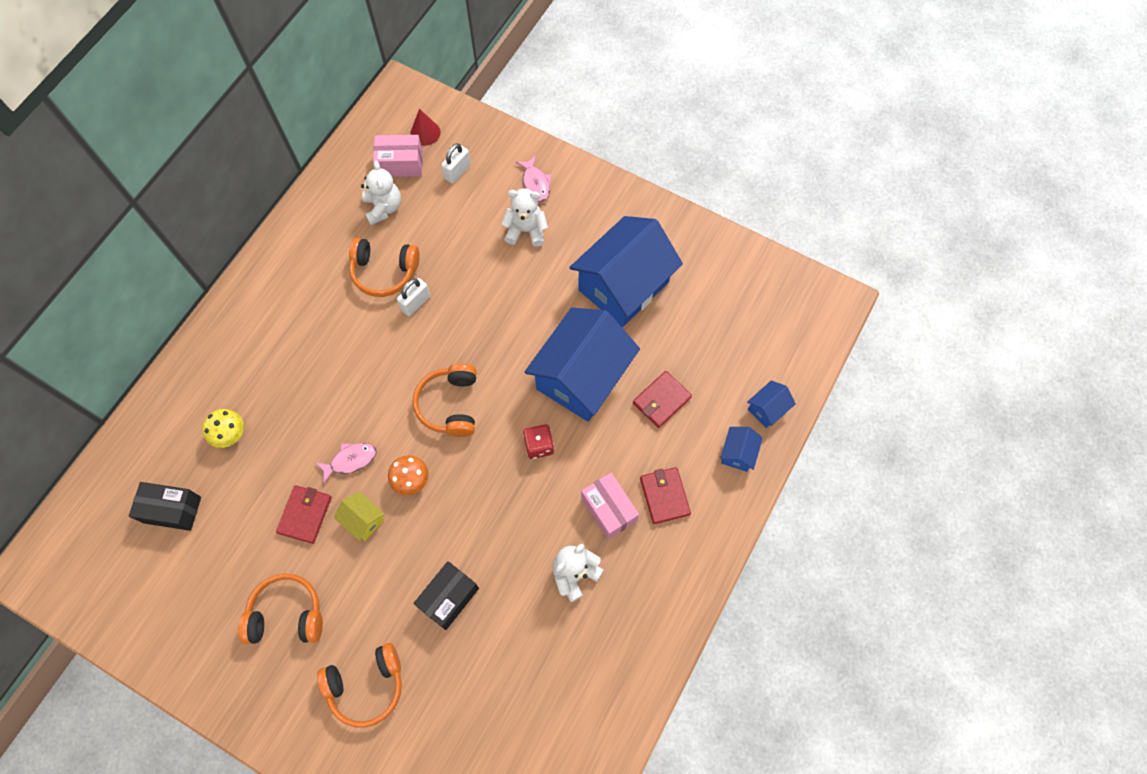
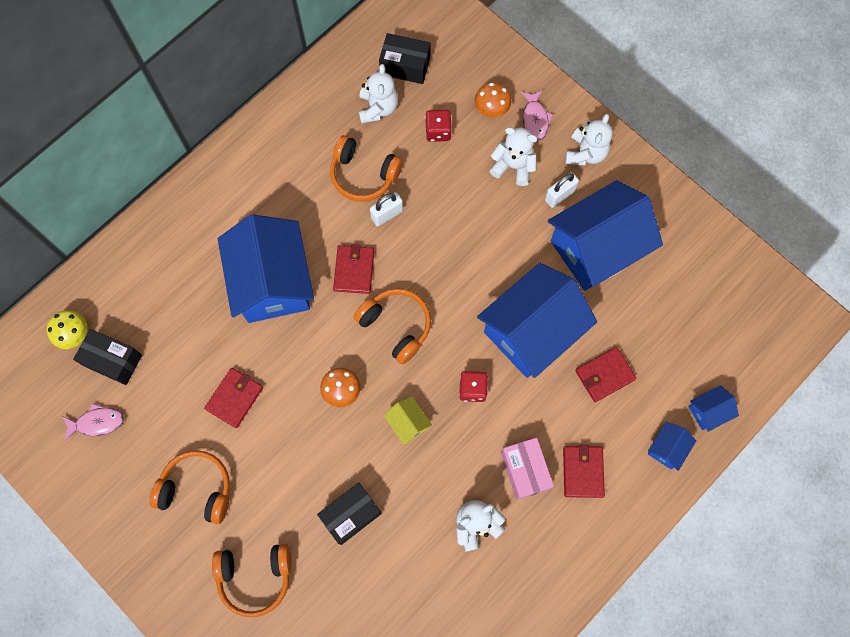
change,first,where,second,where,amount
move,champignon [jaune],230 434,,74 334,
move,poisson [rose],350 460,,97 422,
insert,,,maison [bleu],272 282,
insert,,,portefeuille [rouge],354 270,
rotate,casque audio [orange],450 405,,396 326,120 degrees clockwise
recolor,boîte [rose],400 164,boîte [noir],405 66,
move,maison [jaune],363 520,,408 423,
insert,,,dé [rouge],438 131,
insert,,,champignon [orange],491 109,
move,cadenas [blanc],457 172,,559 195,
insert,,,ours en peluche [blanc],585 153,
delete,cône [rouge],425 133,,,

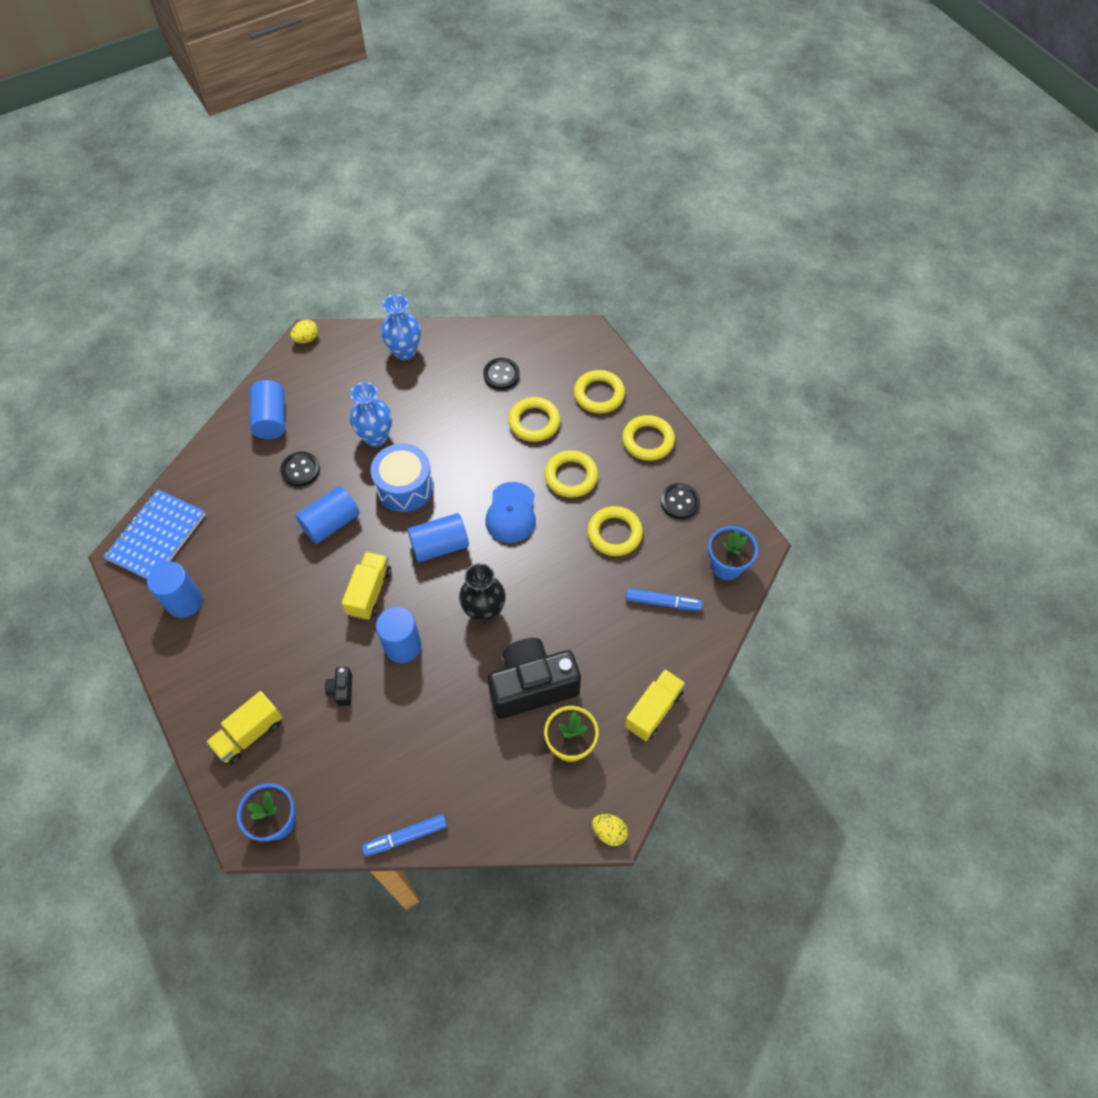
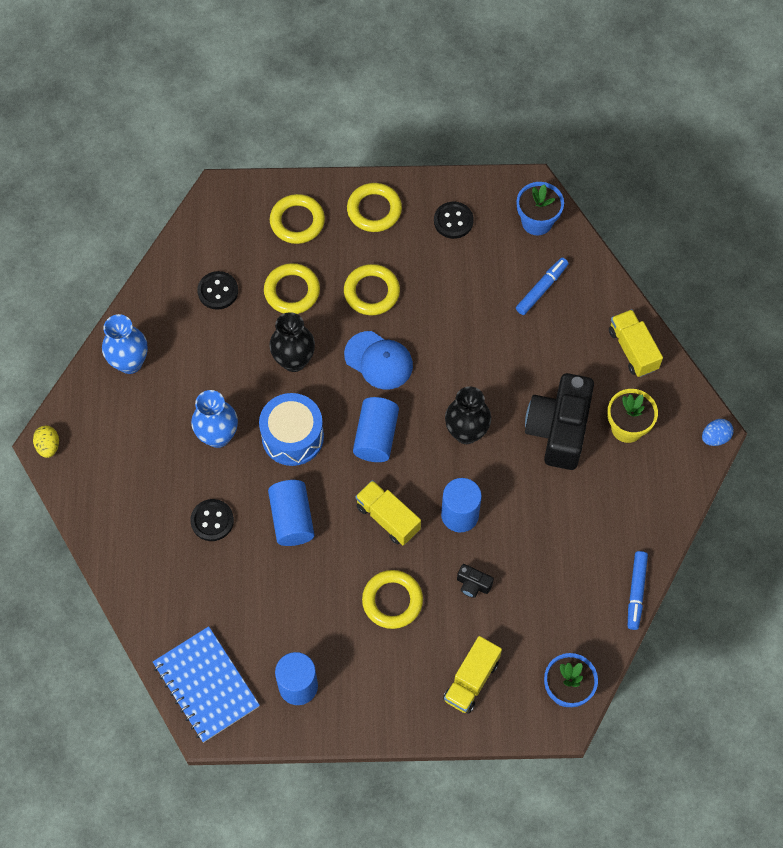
change,first,where,second,where,amount
insert,,,vase [noir],294 360,
move,anneau [jaune],614 533,,392 601,
rotate,camion [jaune],249 734,,471 680,45 degrees clockwise
recolor,œuf [jaune],609 832,œuf [bleu],715 437,
delete,cylindre [bleu],271 419,,,

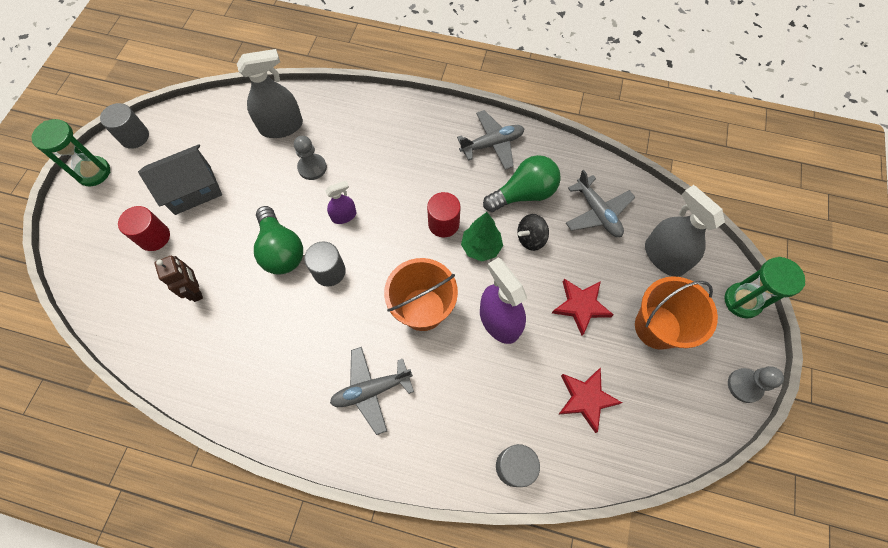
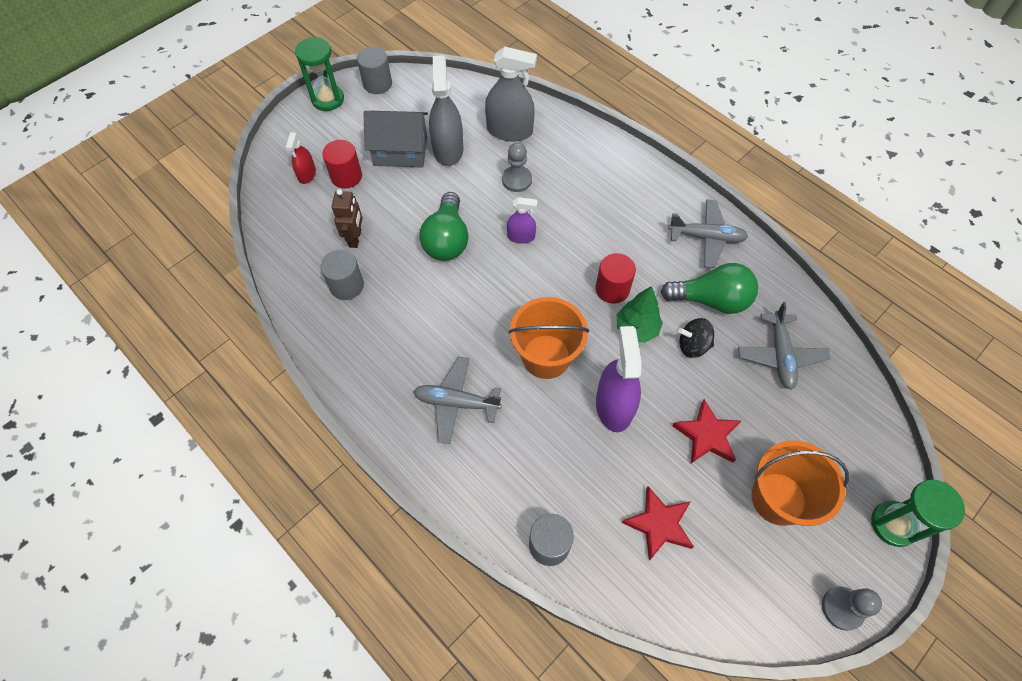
change,first,where,second,where,amount
insert,,,vaporisateur [rouge],307 174,
move,cylindre [gris],329 271,,347 285,
move,vaporisateur [gris],664 257,,448 149,

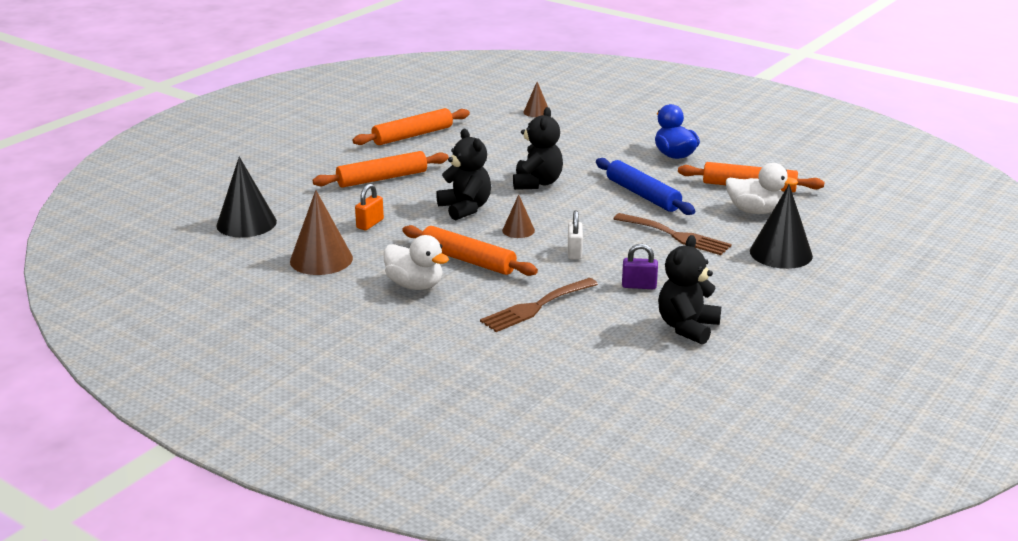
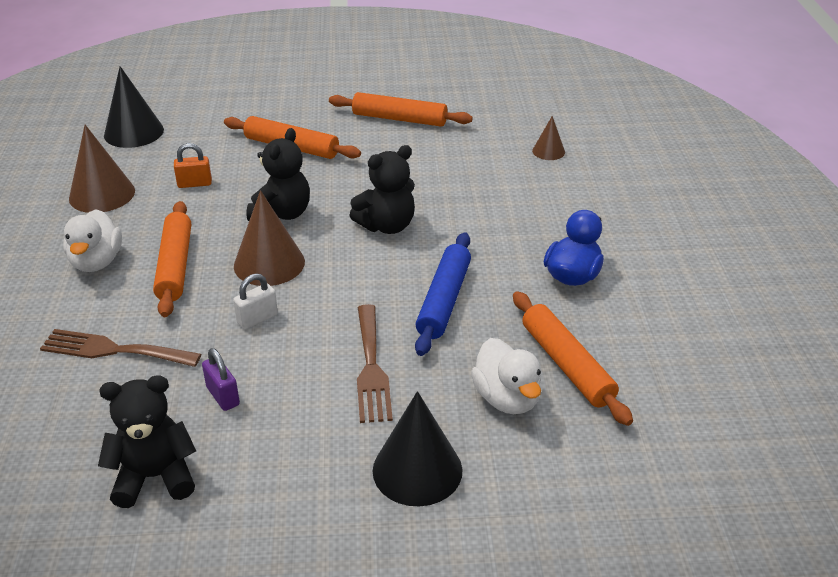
change,first,where,second,where,amount
resize,cône [marron],518 230,,269 263,x1.84

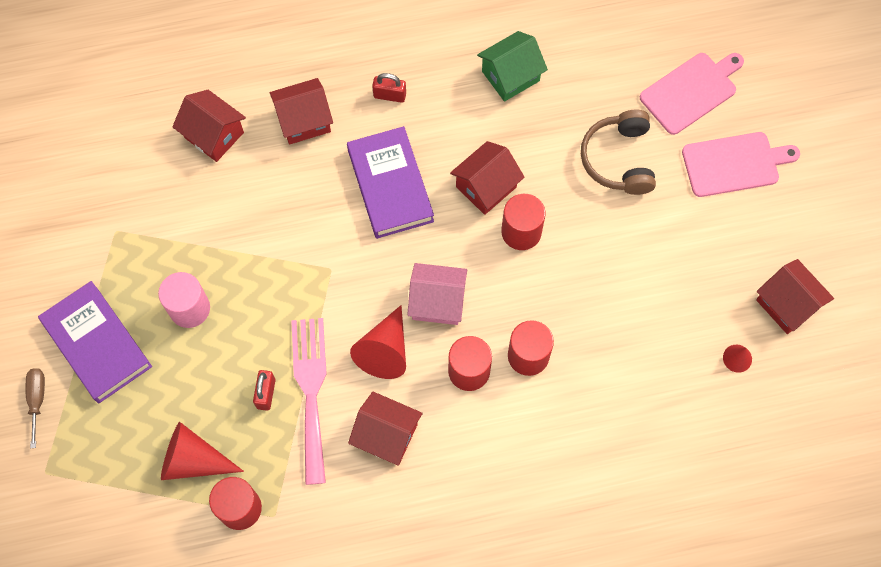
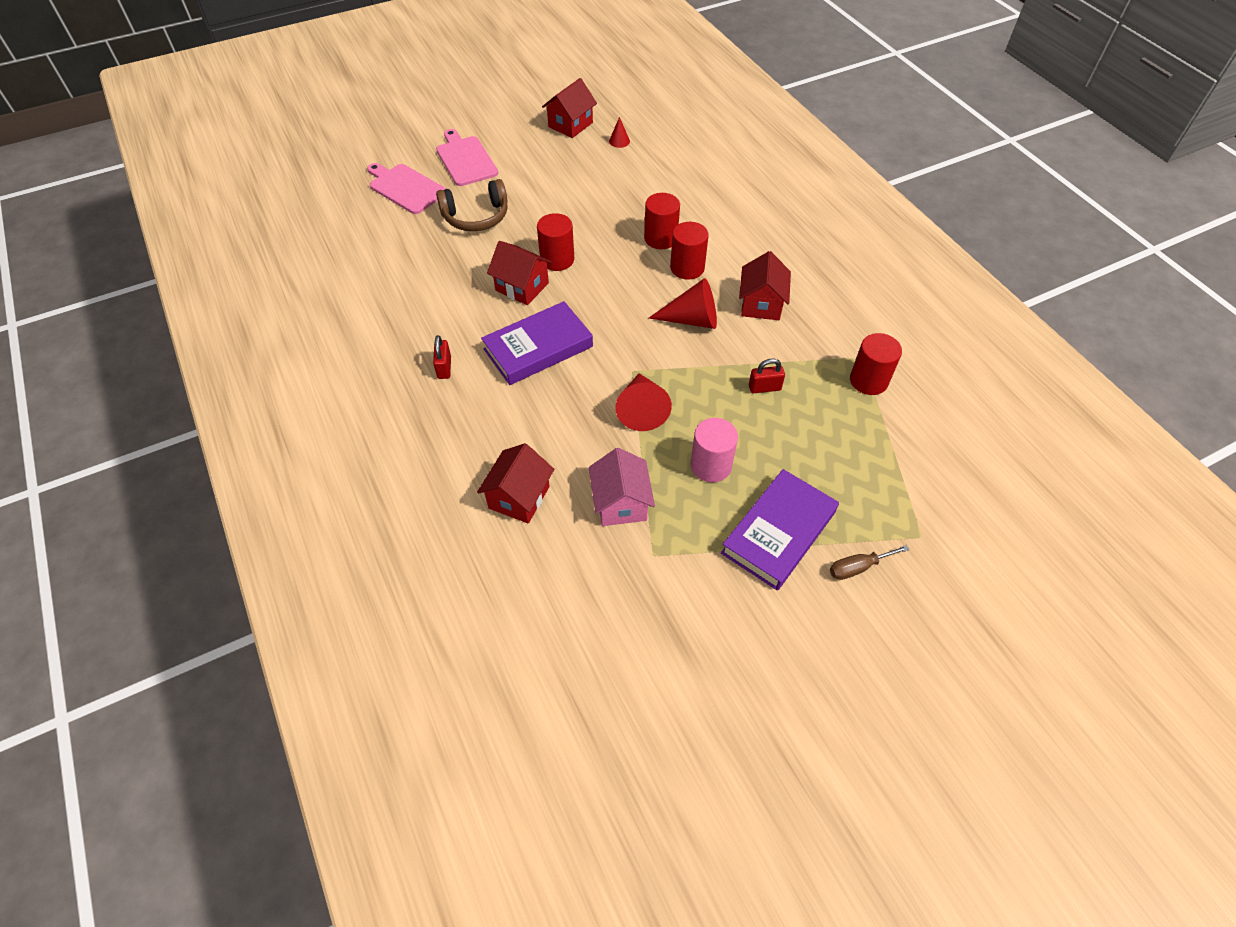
change,first,where,second,where,amount
move,maison [rose],437 302,,621 503,
move,cône [rouge],193 460,,641 409,
delete,maison [rouge],304 120,,,
delete,fourchette [rose],311 391,,,
delete,maison [vert],510 76,,,

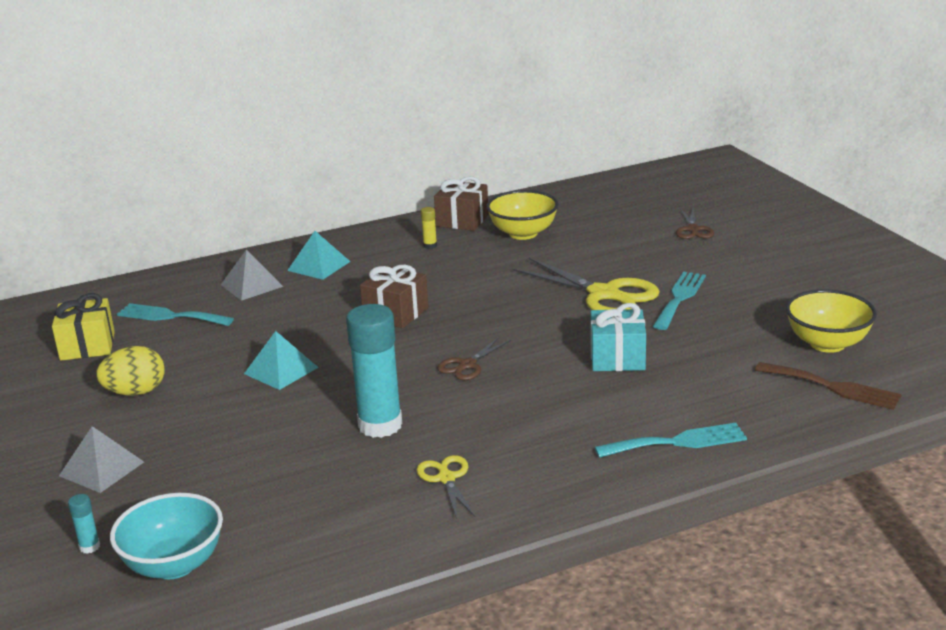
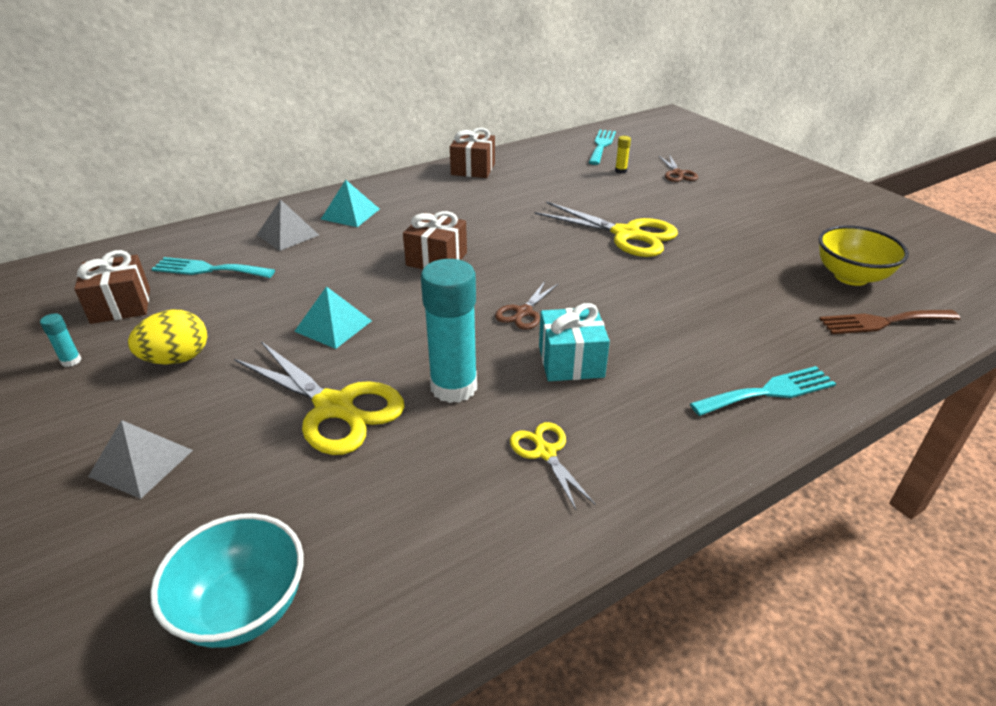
change,first,where,second,where,amount
move,bâton de colle [turquoise],89 547,,71 361,
recolor,cadeau [jaune],87 346,cadeau [marron],121 305,
insert,,,ciseaux [jaune],334 407,
move,cadeau [turquoise],617 358,,571 361,
move,fourchette [turquoise],680 298,,601 145,
move,bâton de colle [jaune],430 246,,620 171,
rotate,fourchette [marron],833 387,,883 322,150 degrees clockwise
delete,bol [jaune],523 233,,,

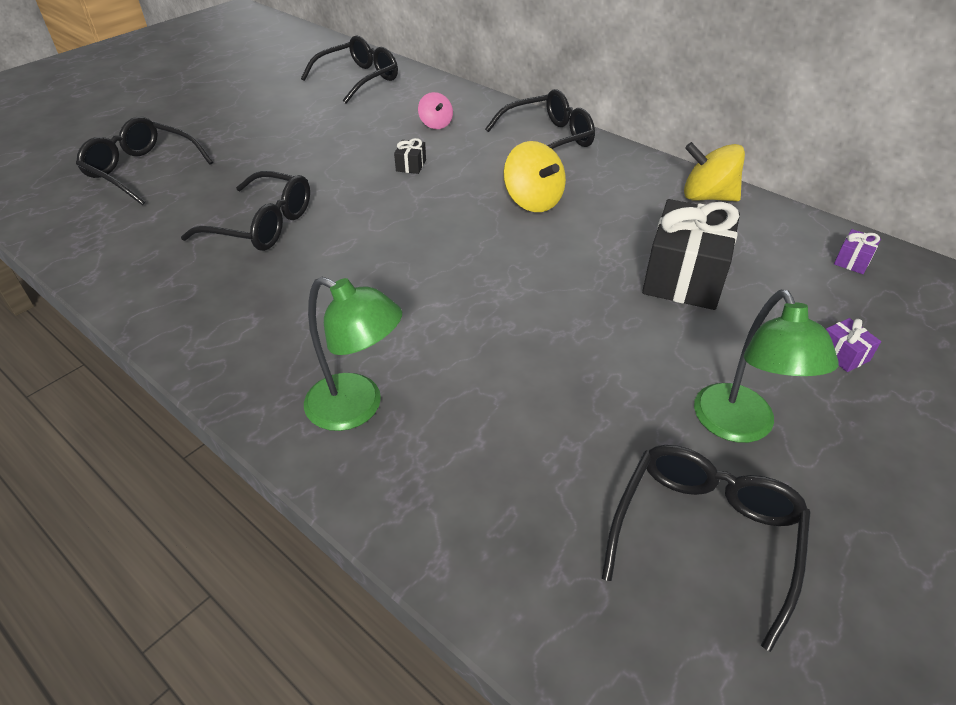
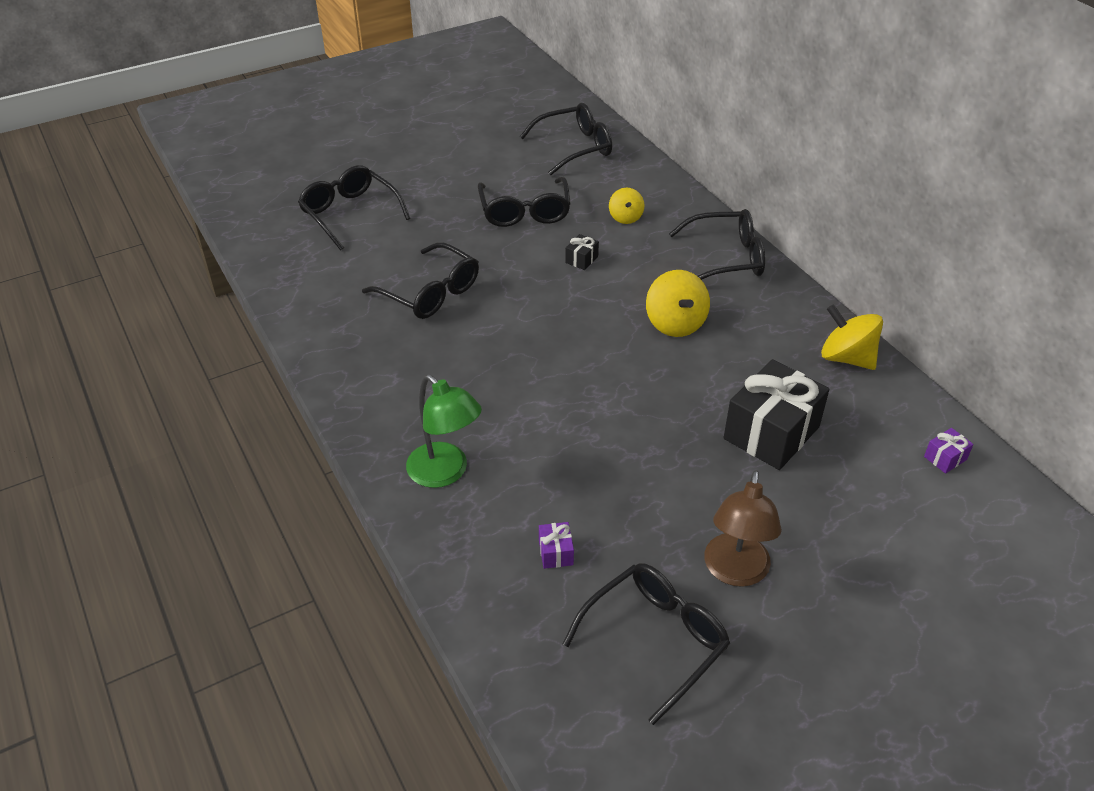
change,first,where,second,where,amount
insert,,,lunettes [noir],524 211,
move,cadeau [violet],843 354,,555 552,
recolor,toupie [rose],436 124,toupie [jaune],625 217,
recolor,lampe [vert],739 427,lampe [marron],735 572,

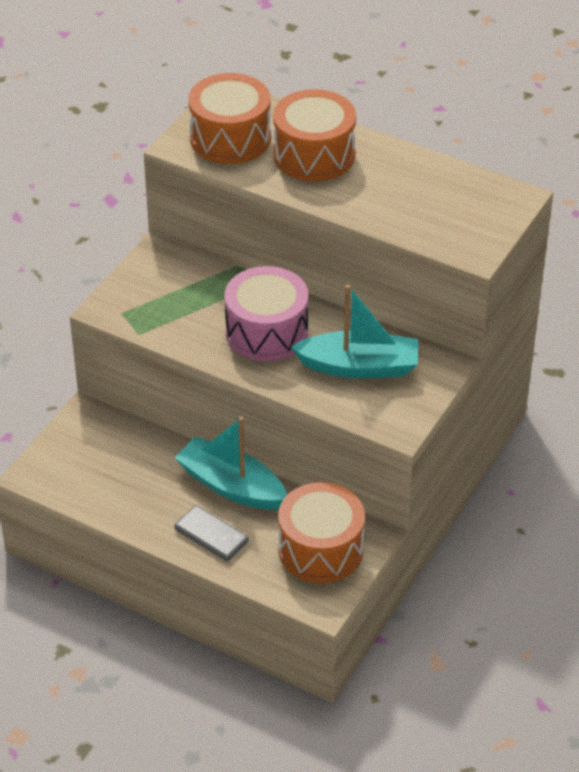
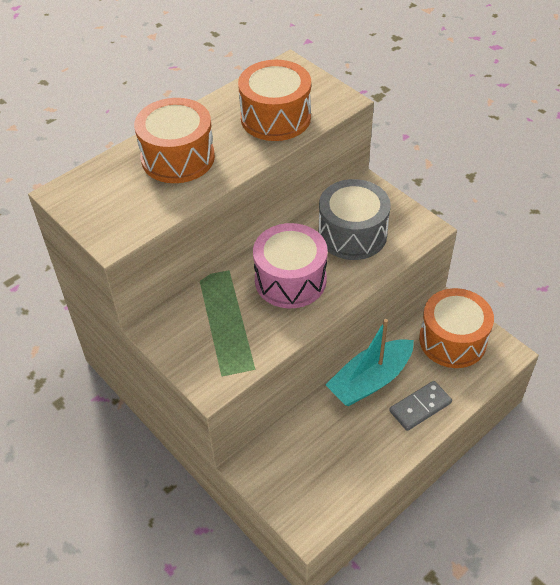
change,first,where,second,where,amount
move,tambour [orange],230 138,,275 118,
replace,bateau [turquoise],359 366,tambour [gris],352 234,

